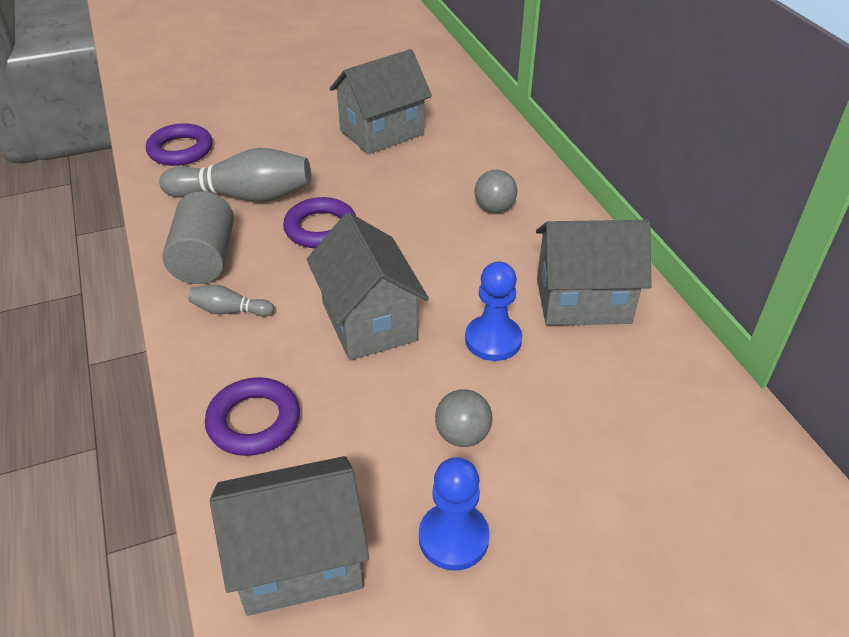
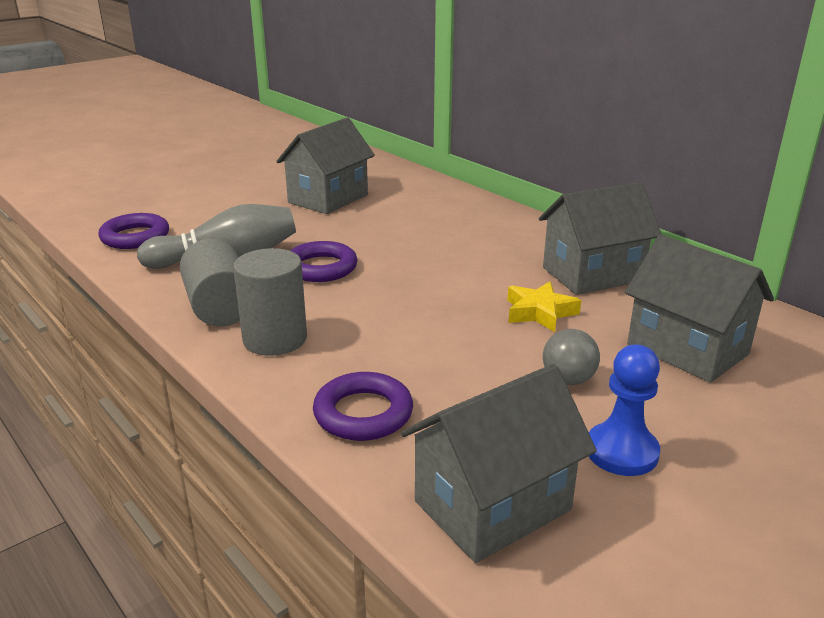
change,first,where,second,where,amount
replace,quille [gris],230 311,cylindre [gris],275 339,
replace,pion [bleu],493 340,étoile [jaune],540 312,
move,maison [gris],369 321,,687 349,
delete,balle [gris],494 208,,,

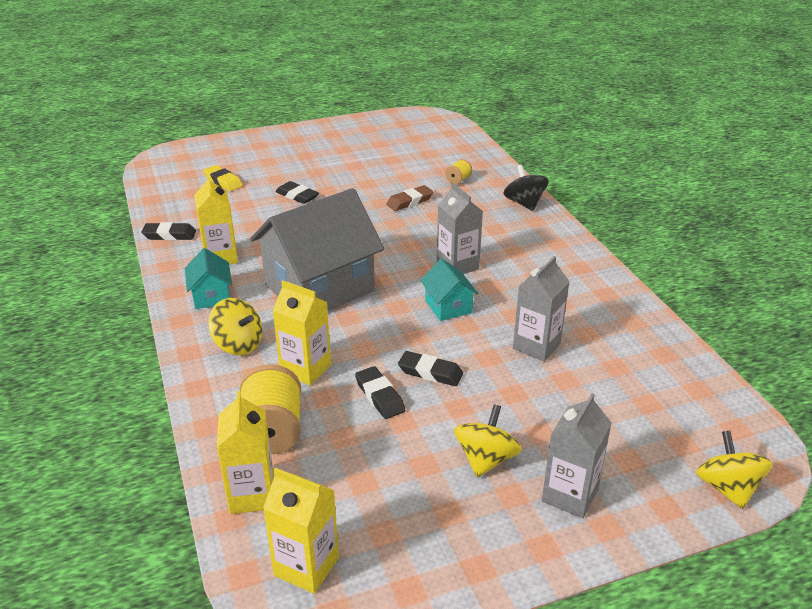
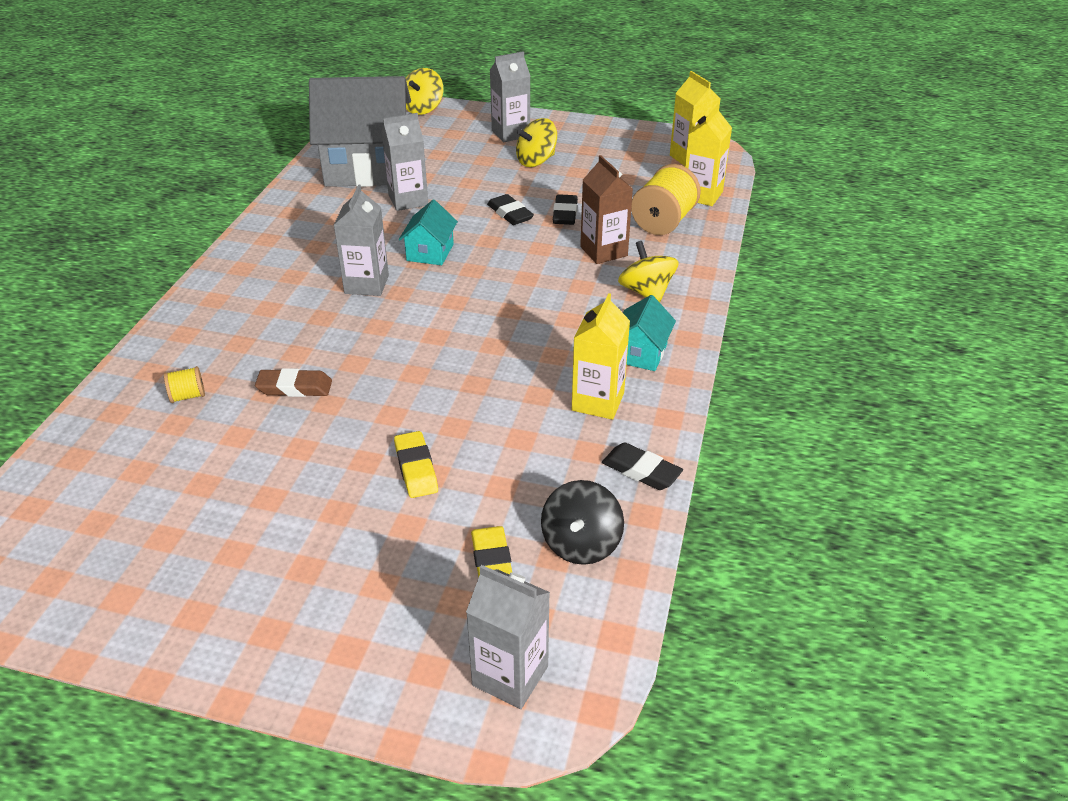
change,first,where,second,where,amount
move,maison [gris],319 288,,368 168,
recolor,gomme [noir],297 196,gomme [jaune],416 468,
insert,,,brique de lait [gris],510 676,
move,toupie [noir],524 203,,581 543,
recolor,brique de lait [jaune],305 369,brique de lait [marron],603 251,

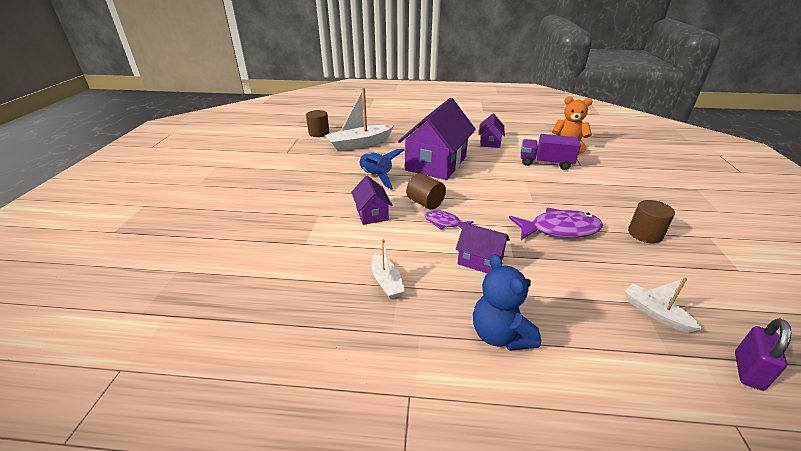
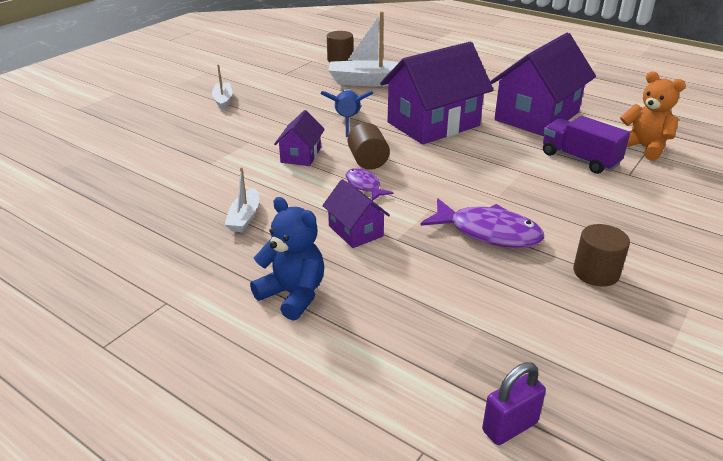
change,first,where,second,where,amount
move,bateau [blanc],655 313,,223 100,
rotate,ours en peluche [bleu],500 335,,293 295,120 degrees clockwise
resize,maison [violet],490 142,,537 116,x2.08

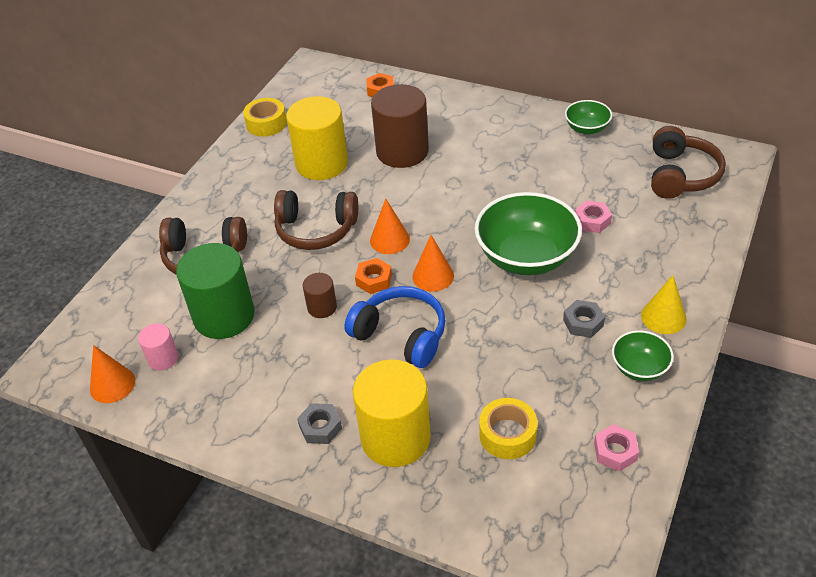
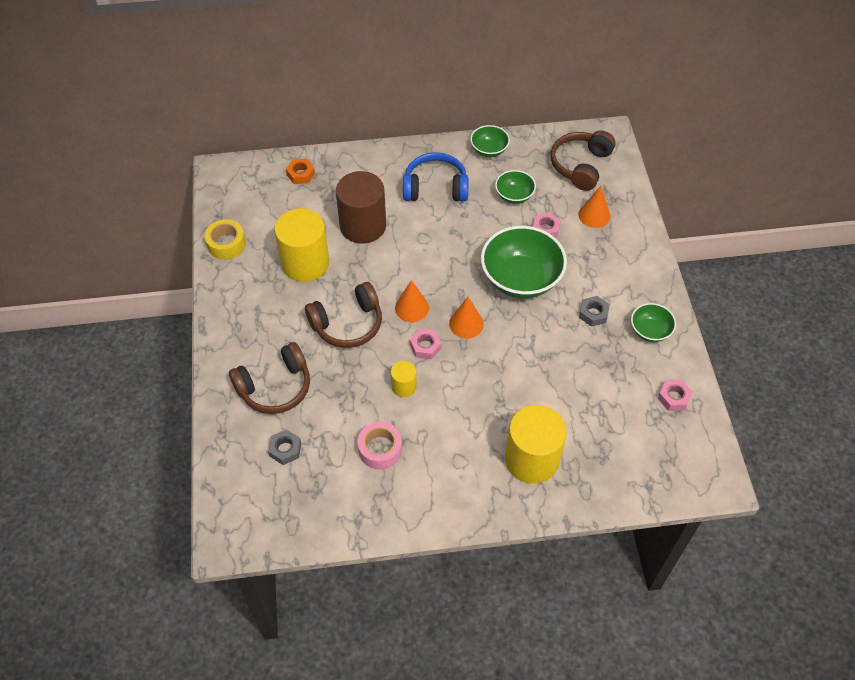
change,first,where,second,where,amount
move,écrou [gris],320 427,,285 449,
insert,,,ruban adhésif [rose],380 449,
recolor,cylindre [marron],322 307,cylindre [jaune],404 386,
move,casque audio [bleu],401 335,,435 187,
recolor,écrou [orange],374 280,écrou [rose],425 346,
insert,,,bol [vert],514 196,
rotate,casque audio [marron],681 175,,580 166,135 degrees counterclockwise
move,cône [orange],112 384,,594 215,
delete,cylindre [rose],163 358,,,
delete,cylindre [vert],224 316,,,
delete,ruban adhésif [jaune],507 435,,,
delete,cône [jaune],663 317,,,

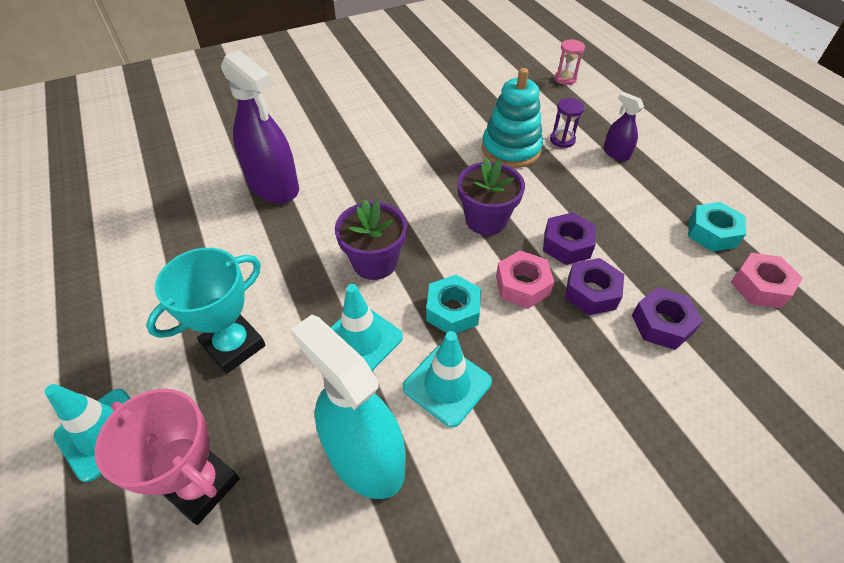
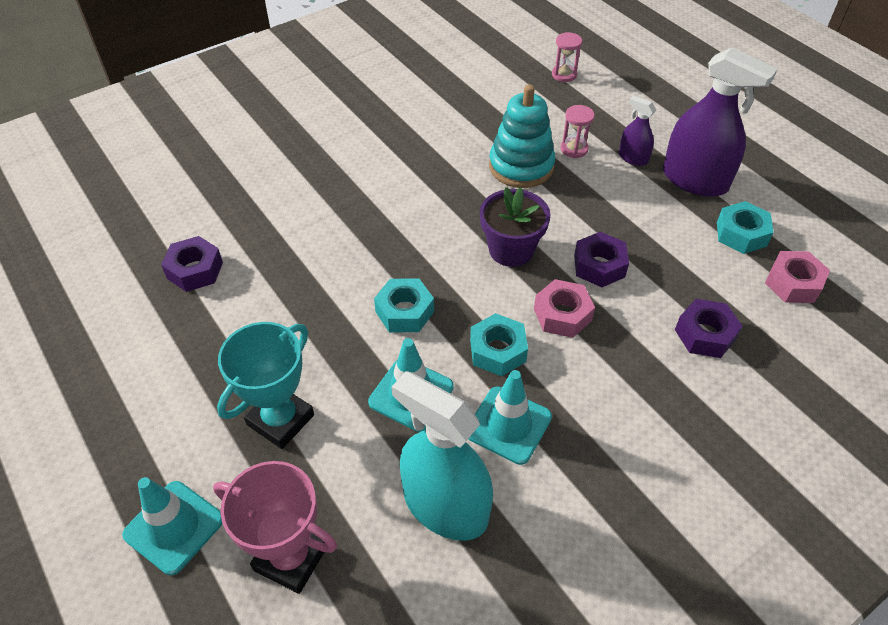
change,first,where,second,where,amount
move,écrou [violet],591 292,,195 270,
replace,pot de fleurs [violet],374 262,écrou [turquoise],404 312,
recolor,sablier [violet],562 140,sablier [rose],574 149,
move,vaporisateur [violet],273 186,,695 180,

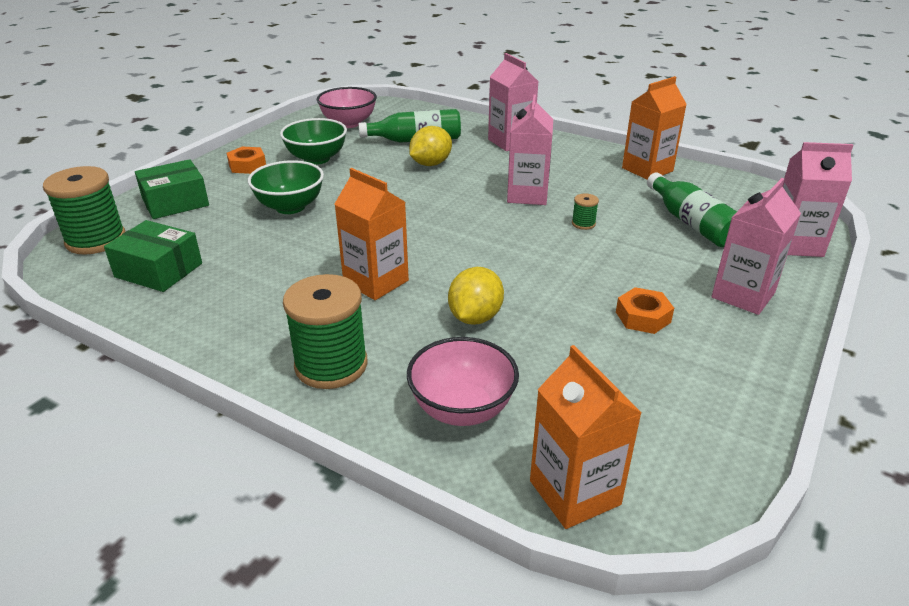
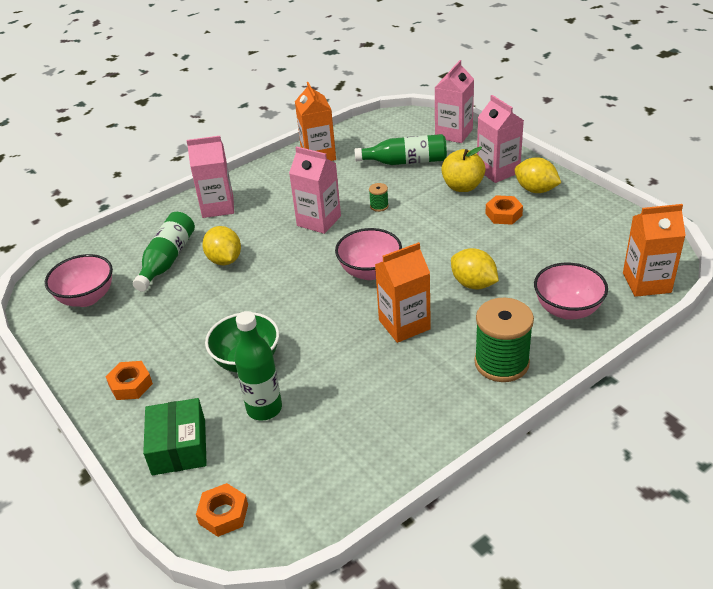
change,first,where,second,where,amount
replace,bobine [vert],96 240,écrou [orange],223 514,
insert,,,bouteille [vert],264 408,
insert,,,bol [rose],370 271,
insert,,,pomme [jaune],462 187,
insert,,,citron [jaune],535 190,
delete,boîte [vert],159 270,,,
delete,bol [vert],317 159,,,

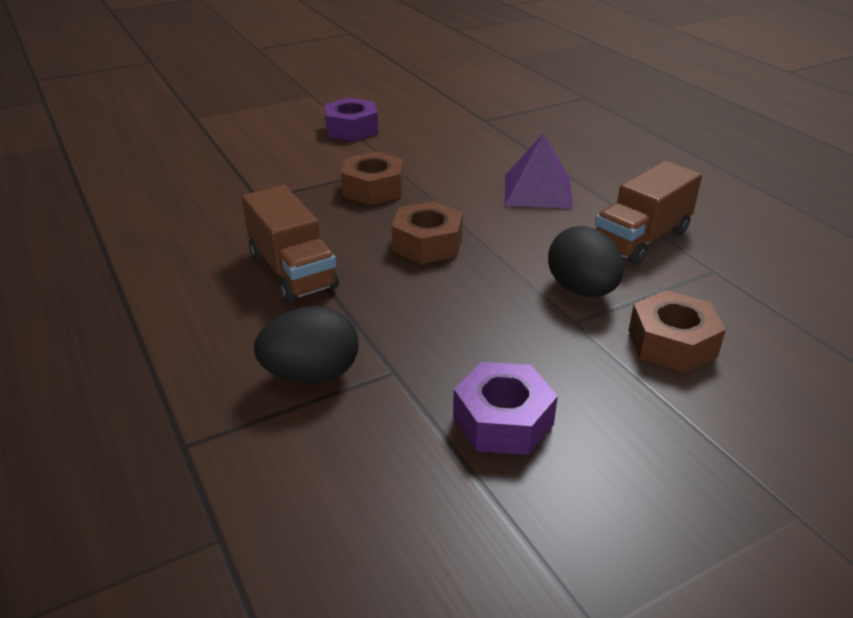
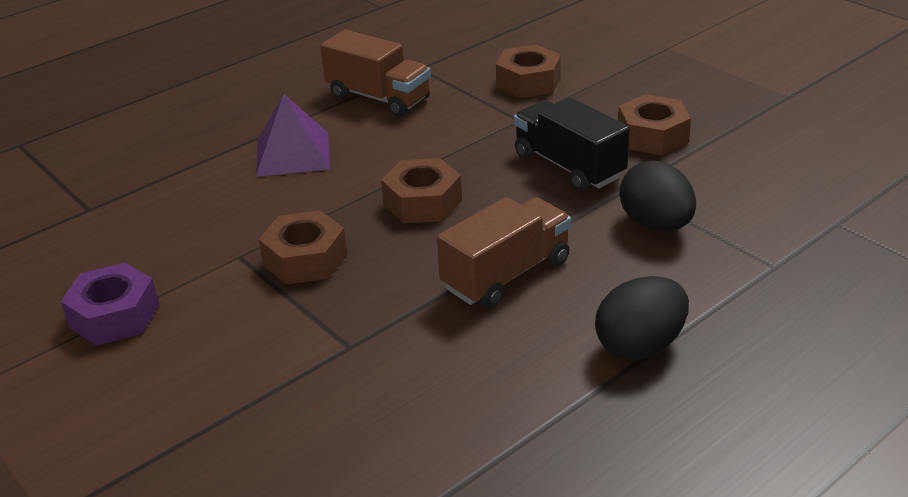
change,first,where,second,where,amount
insert,,,camion [noir],569 166,
move,œuf [noir],582 290,,640 346,
recolor,écrou [violet],503 420,écrou [marron],652 136,

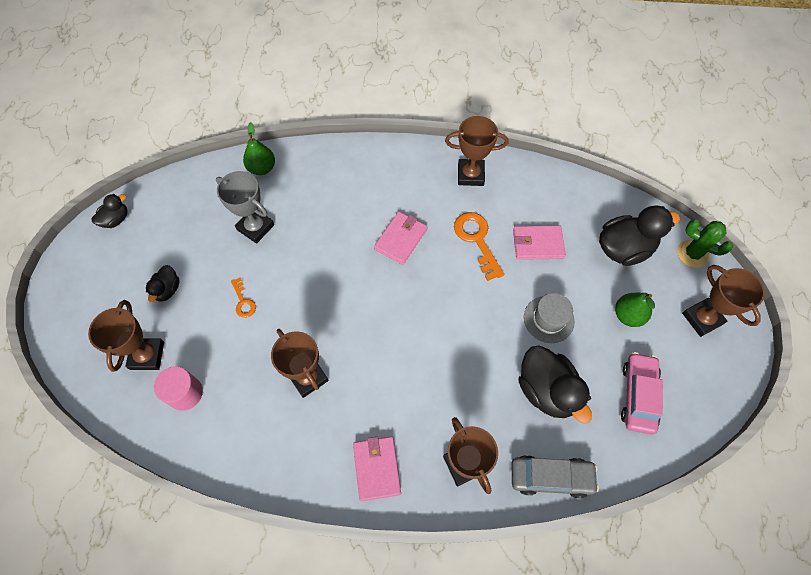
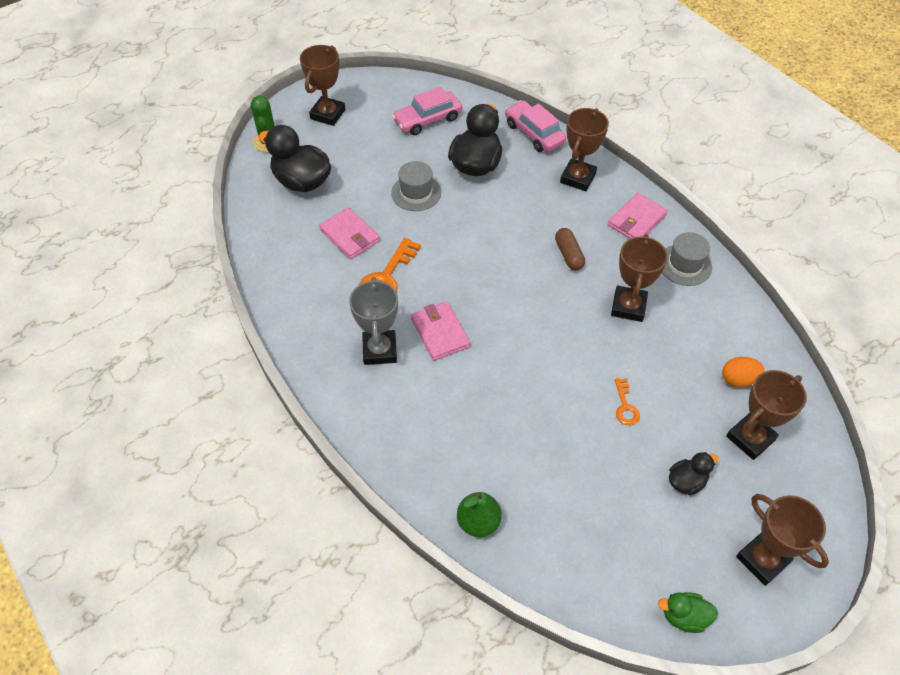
change,first,where,second,where,amount
move,trophée [gris],255 227,,380 350,
rotate,portefeuille [rose],401 239,,440 332,75 degrees clockwise
recolor,voiture [gris],551 477,voiture [rose],534 133,
insert,,,gélule [marron],568 254,
rotate,clé [orange],243 301,,625 406,150 degrees clockwise
recolor,canard [noir],116 219,canard [vert],684 616,
insert,,,chapeau [gris],684 265,
replace,cylindre [rose],185 393,œuf [orange],738 379,
move,trophée [marron],470 175,,762 559,
delete,poire [vert],628 315,,,

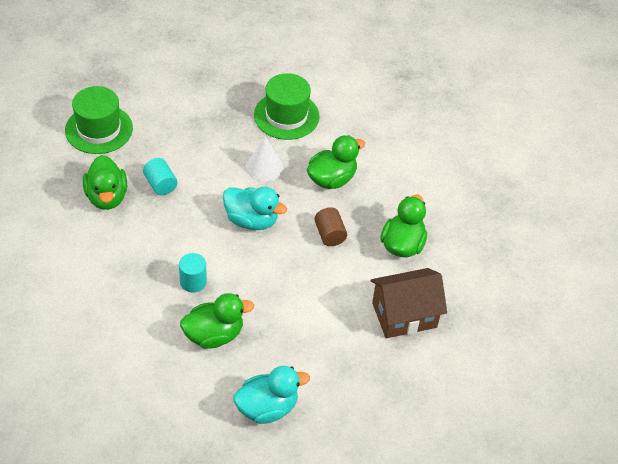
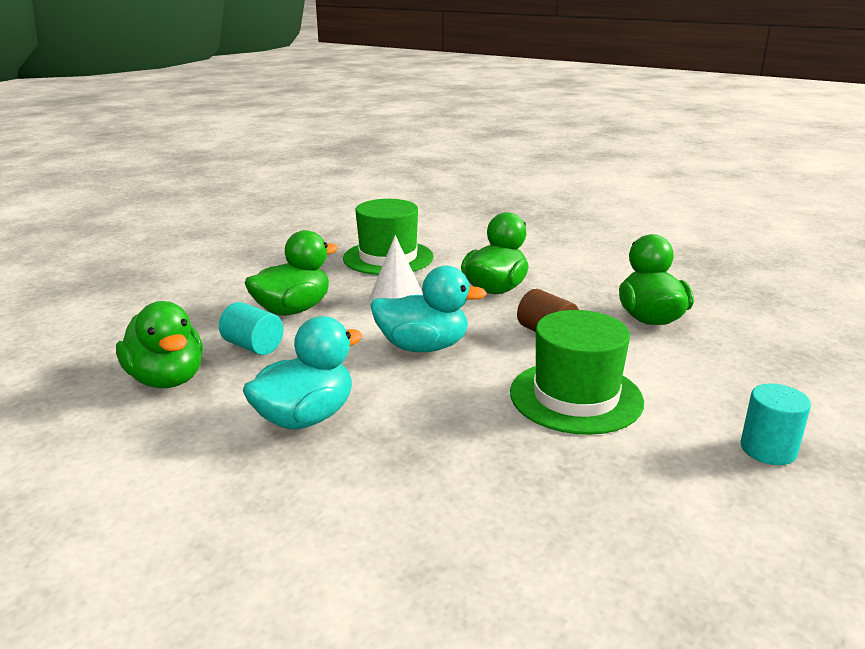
change,first,where,second,where,amount
move,canard [turquoise],267 407,,305 417,
move,canard [vert],214 335,,293 310,
move,chapeau [vert],99 129,,576 397,
move,cylindre [turquoise],193 282,,768 449,
delete,maison [marron],404 315,,,

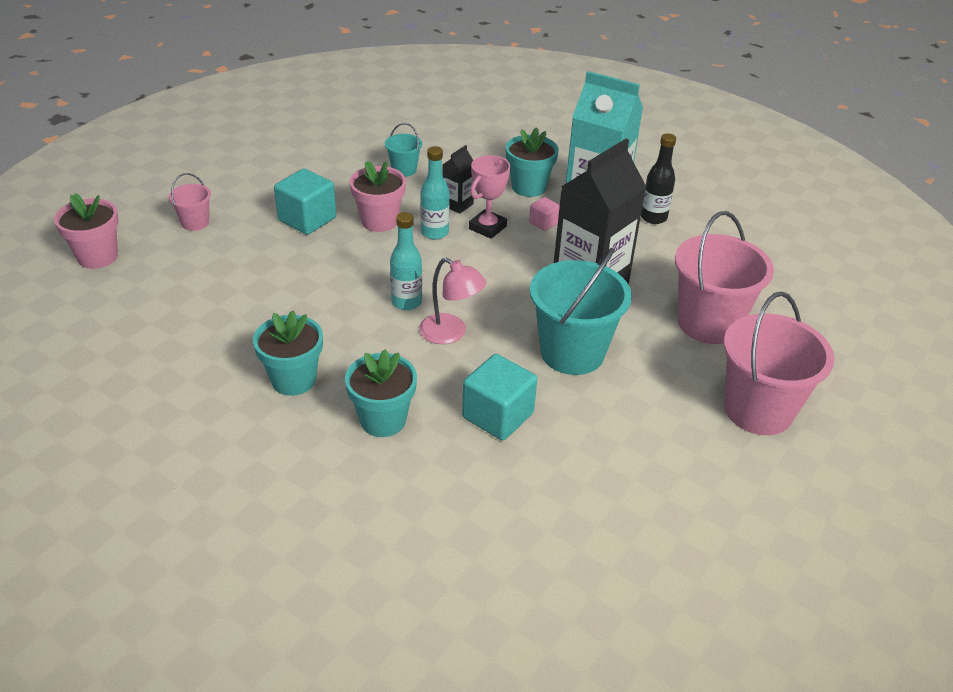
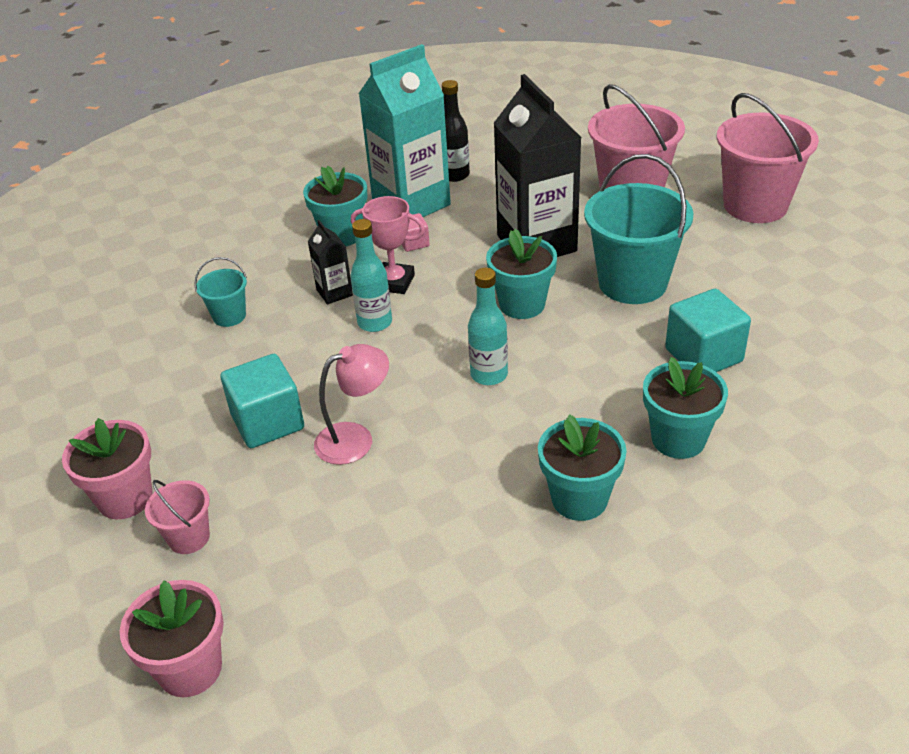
change,first,where,second,where,amount
move,pot de fleurs [rose],379 221,,125 498,
move,lampe [rose],451 334,,355 438,
rotate,trophée [rose],487 227,,394 282,45 degrees counterclockwise
insert,,,pot de fleurs [turquoise],522 304,

